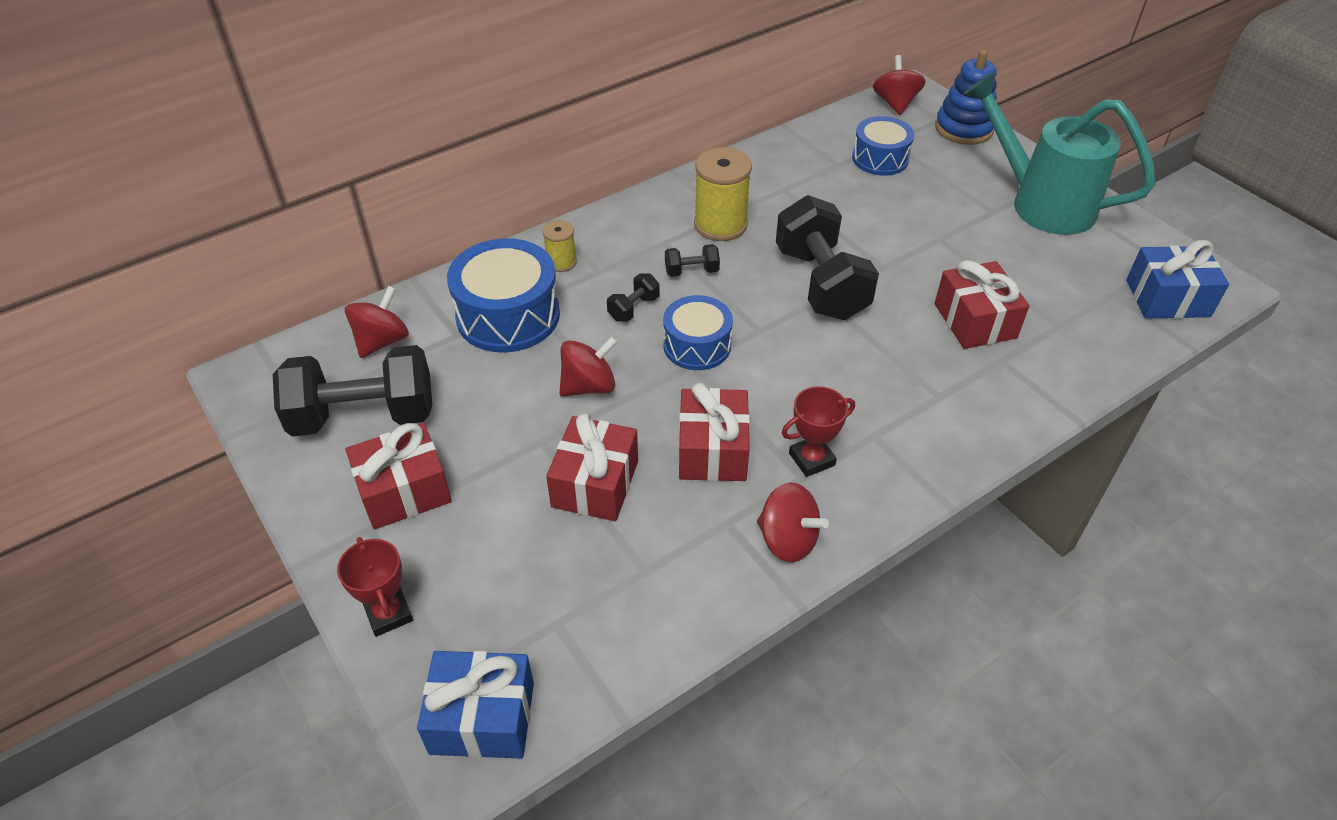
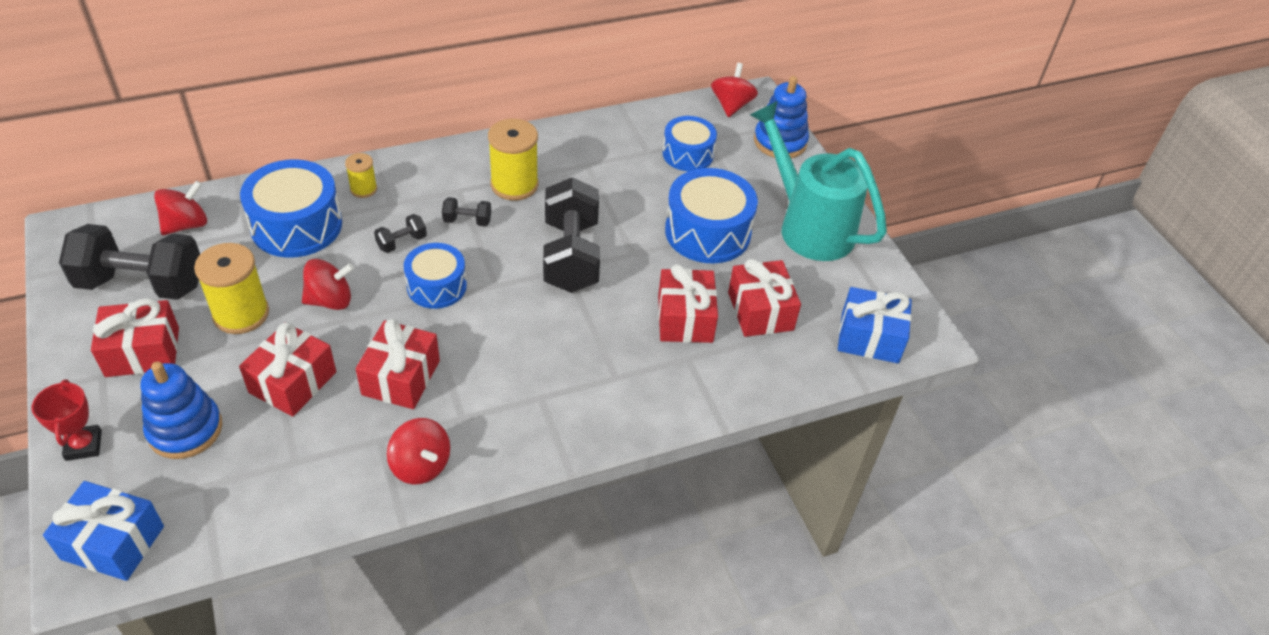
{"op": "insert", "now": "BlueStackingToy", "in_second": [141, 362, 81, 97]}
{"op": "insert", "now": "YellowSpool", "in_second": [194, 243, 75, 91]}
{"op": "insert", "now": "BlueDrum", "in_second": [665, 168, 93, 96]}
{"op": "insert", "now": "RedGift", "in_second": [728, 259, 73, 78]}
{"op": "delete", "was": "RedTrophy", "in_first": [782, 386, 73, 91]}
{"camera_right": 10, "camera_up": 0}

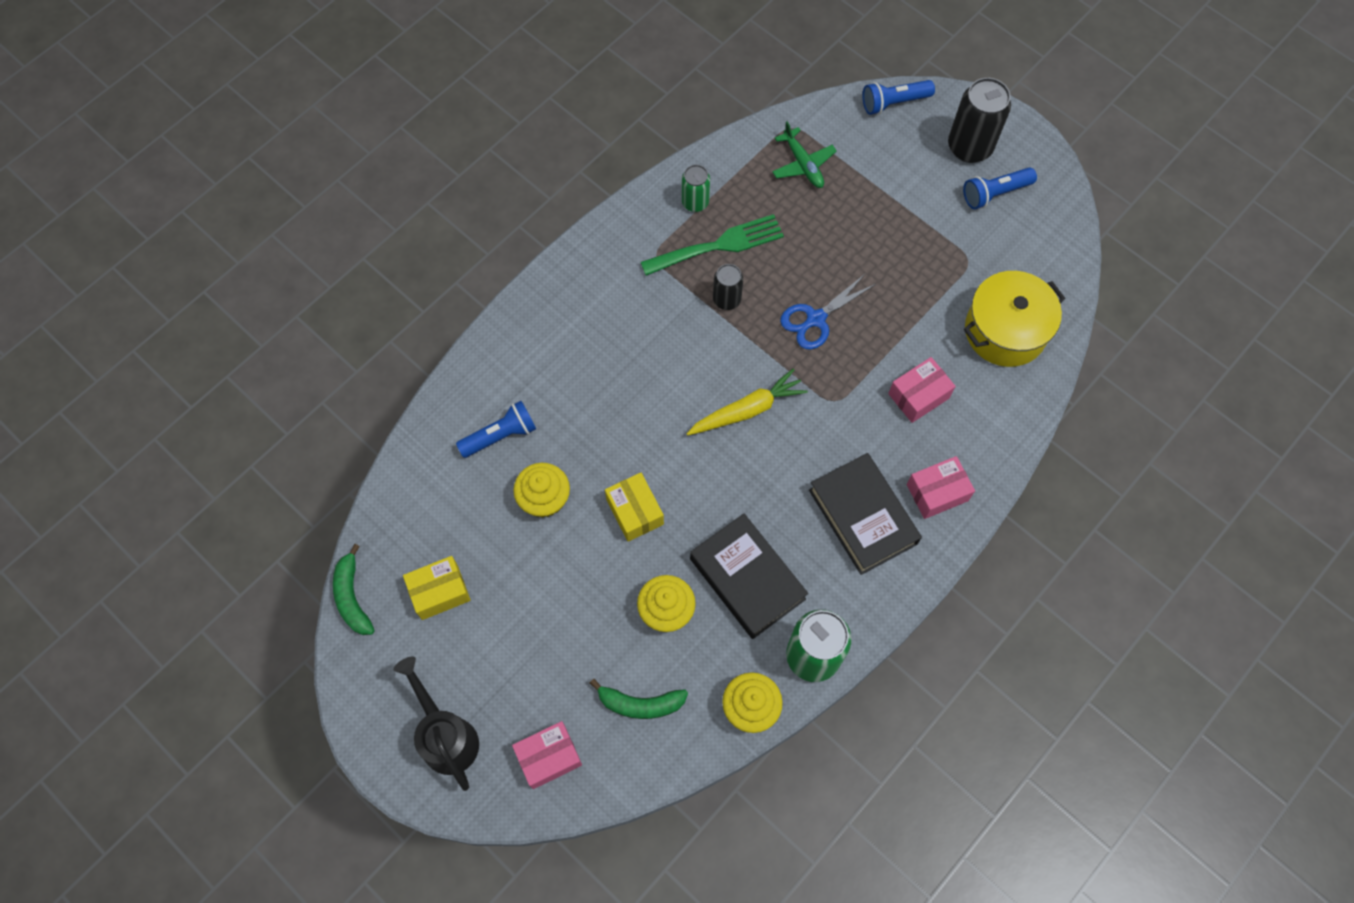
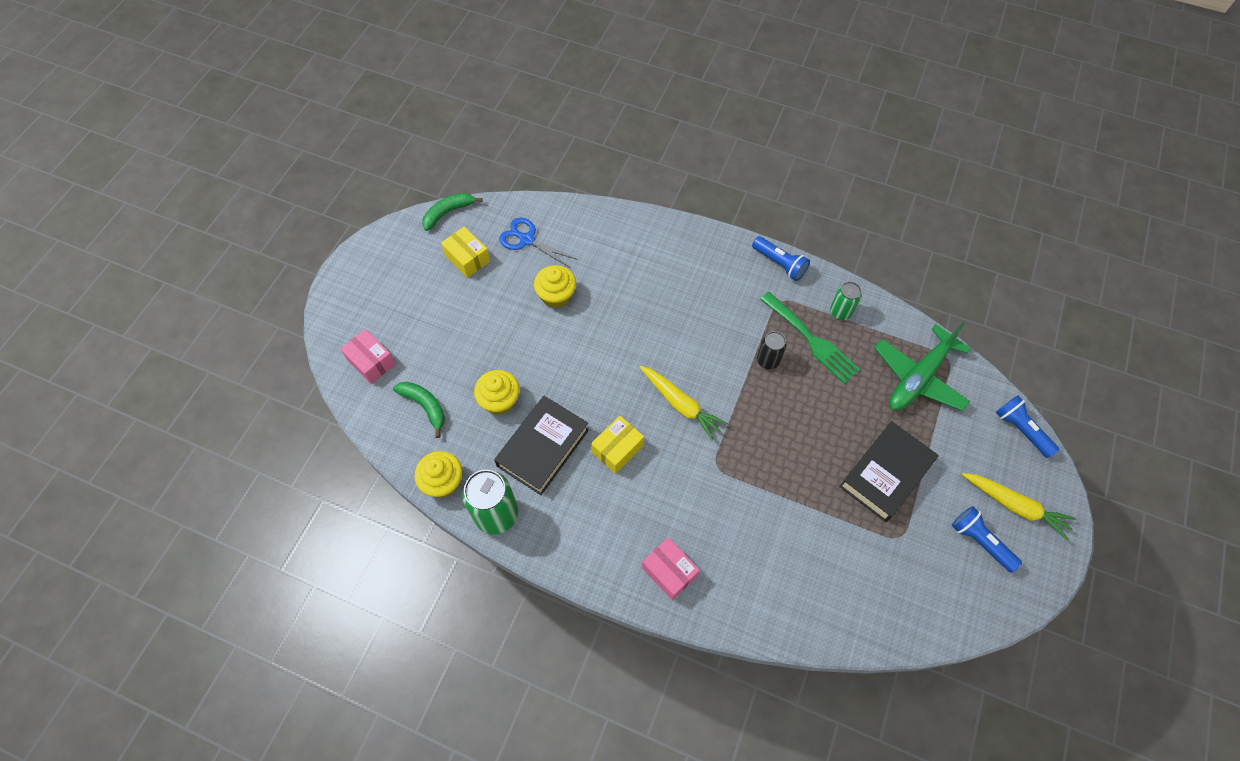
{"op": "rotate", "was": "GreenBanana", "in_first": [590, 679, 98, 40], "in_second": [393, 382, 52, 56], "clockwise": 150}
{"op": "move", "was": "BlueScissors", "in_first": [780, 273, 96, 77], "in_second": [499, 217, 77, 51]}
{"op": "move", "was": "YellowBox", "in_first": [605, 473, 59, 69], "in_second": [591, 416, 53, 58]}
{"op": "move", "was": "BlueFlashlight", "in_first": [456, 401, 80, 57], "in_second": [752, 236, 58, 45]}
{"op": "move", "was": "BlackBook", "in_first": [809, 453, 113, 122], "in_second": [839, 421, 99, 101]}
{"op": "resize", "was": "GreenPlane", "in_first": [772, 122, 65, 66], "in_second": [874, 322, 97, 89], "ratio": 1.71}
{"op": "replace", "was": "BlackCan", "now": "YellowCarrot", "in_first": [948, 78, 63, 85], "in_second": [962, 473, 114, 67]}
{"op": "delete", "was": "BlackWateringCan", "in_first": [393, 656, 86, 135]}
{"op": "delete", "was": "PinkBox", "in_first": [888, 357, 68, 66]}
{"op": "delete", "was": "YellowPot", "in_first": [964, 271, 102, 96]}
{"camera_right": 70, "camera_up": -5}

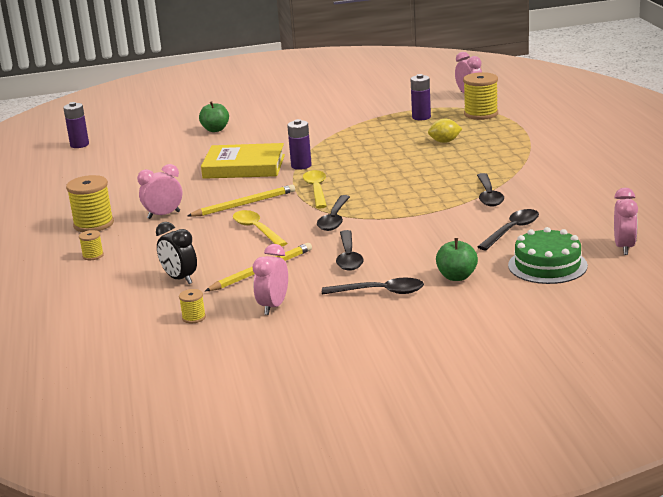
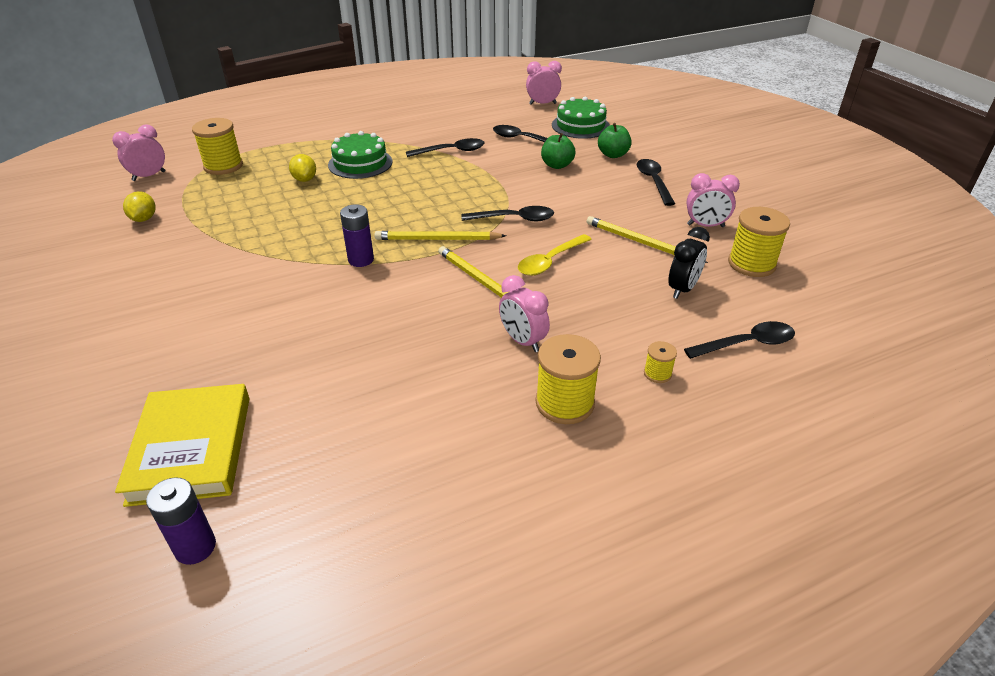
{"op": "move", "was": "YellowBook", "in_first": [201, 143, 84, 36], "in_second": [115, 384, 135, 123]}
{"op": "insert", "now": "YellowLemon", "in_second": [123, 191, 32, 31]}
{"op": "insert", "now": "GreenCake", "in_second": [328, 131, 64, 48]}
{"op": "replace", "was": "YellowSpoon", "now": "YellowPencil", "in_first": [303, 170, 24, 39], "in_second": [374, 231, 132, 9]}
{"op": "move", "was": "GreenApple", "in_first": [199, 101, 30, 31], "in_second": [541, 133, 35, 36]}
{"op": "move", "was": "BlackSpoon", "in_first": [336, 230, 28, 41], "in_second": [684, 321, 111, 38]}
{"op": "resize", "was": "YellowSpool", "in_first": [179, 289, 27, 34], "in_second": [728, 207, 62, 70], "ratio": 2.02}
{"op": "delete", "was": "PurpleBattery", "in_first": [410, 74, 21, 46]}
{"camera_right": -105, "camera_up": 15}

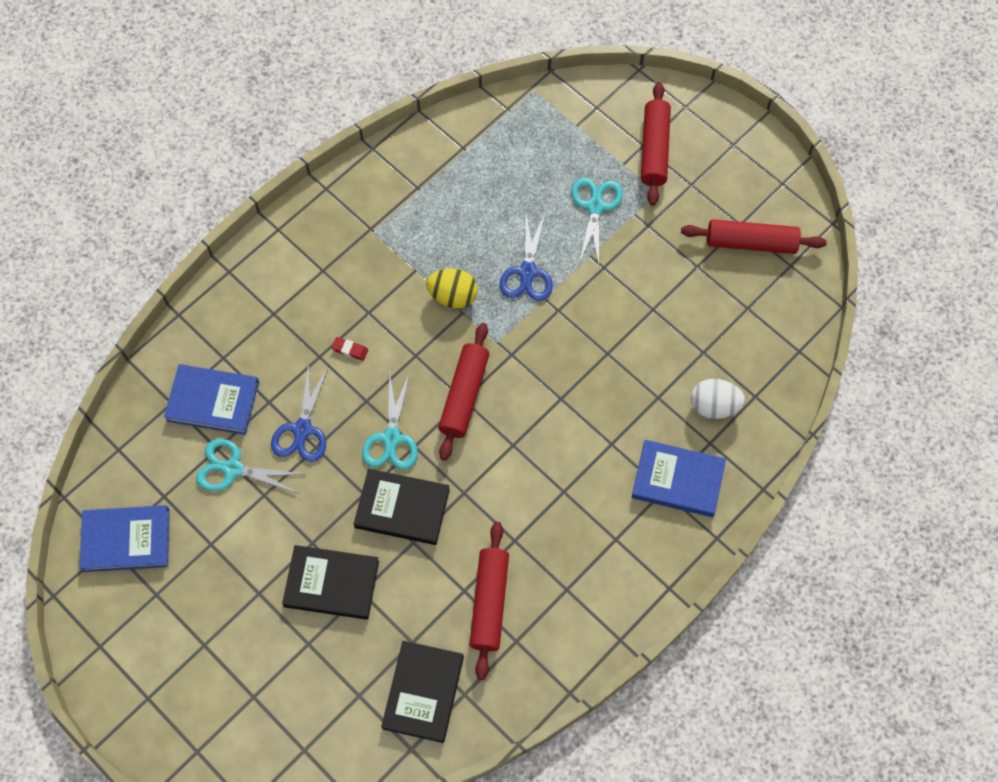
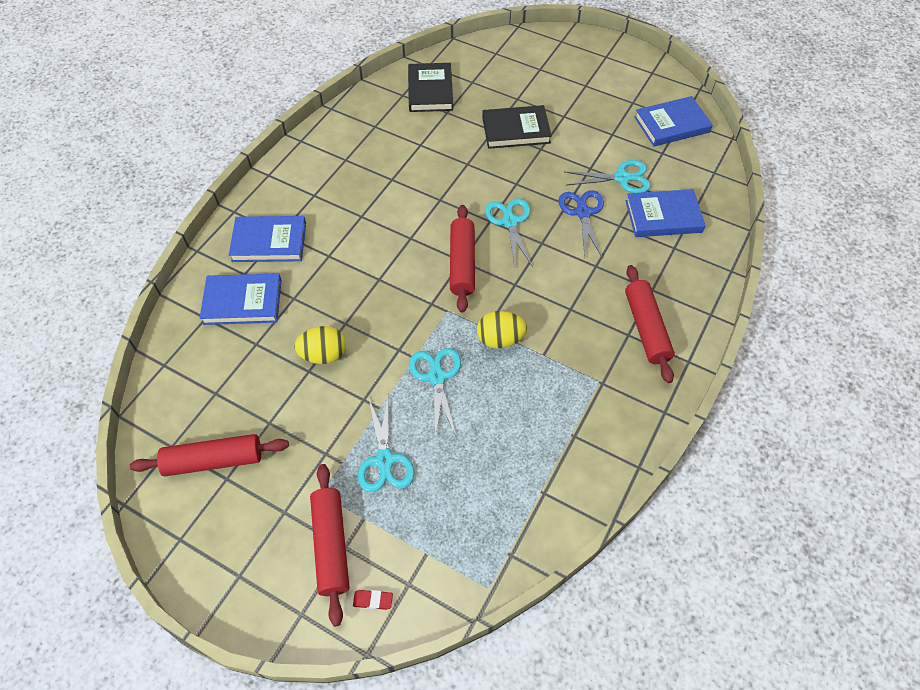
{"op": "replace", "was": "WhiteEgg", "now": "BlueBook", "in_first": [691, 379, 54, 40], "in_second": [200, 273, 82, 52]}
{"op": "insert", "now": "YellowEgg", "in_second": [294, 326, 52, 38]}
{"op": "move", "was": "RedEraser", "in_first": [332, 337, 36, 24], "in_second": [353, 590, 40, 20]}
{"op": "recolor", "was": "BlueScissors", "now": "TurquoiseScissors", "in_first": [500, 214, 53, 87], "in_second": [409, 348, 52, 92]}
{"op": "move", "was": "RedRollingPin", "in_first": [469, 522, 40, 158], "in_second": [625, 265, 50, 118]}
{"op": "delete", "was": "BlackBook", "in_first": [354, 469, 96, 76]}
{"camera_right": 165, "camera_up": -10}

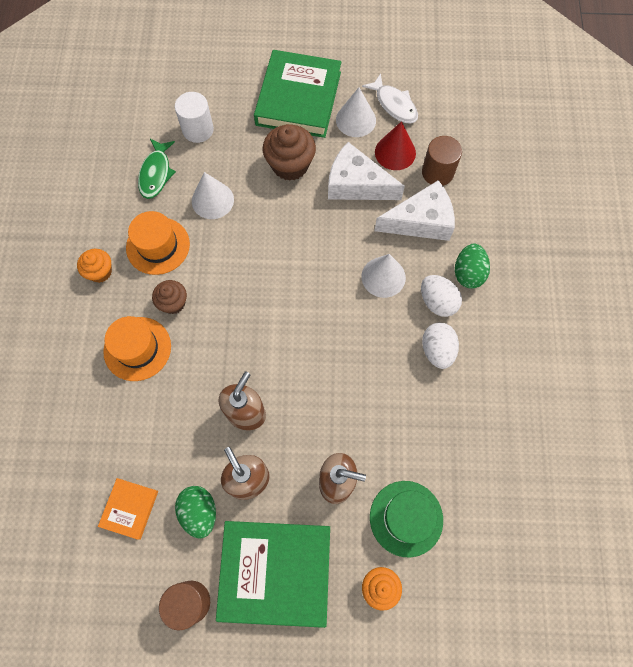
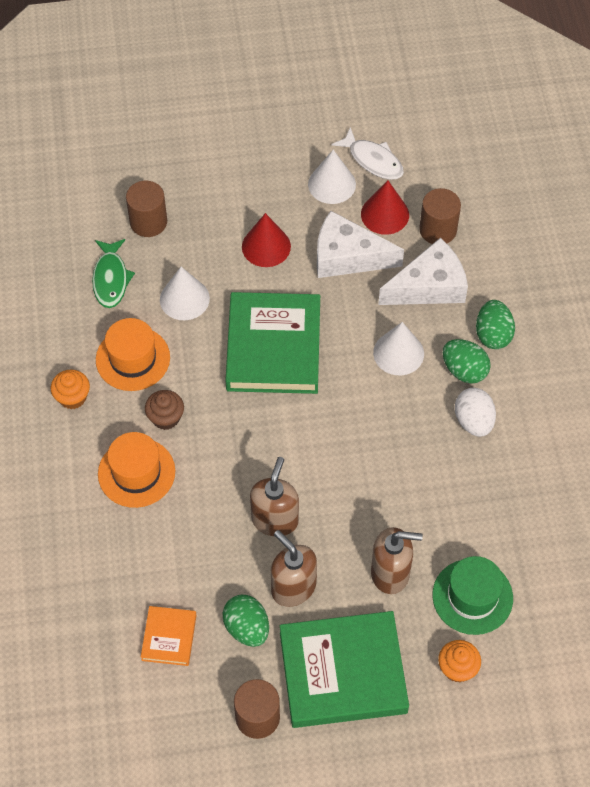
{"op": "recolor", "was": "WhiteCylinder", "now": "BrownCylinder", "in_first": [175, 92, 39, 51], "in_second": [126, 181, 41, 56]}
{"op": "move", "was": "GreenBook", "in_first": [254, 50, 87, 88], "in_second": [225, 292, 95, 102]}
{"op": "replace", "was": "BrownCupcake", "now": "RedCone", "in_first": [263, 124, 53, 57], "in_second": [242, 213, 49, 54]}
{"op": "recolor", "was": "WhiteEgg", "now": "GreenEgg", "in_first": [421, 275, 41, 42], "in_second": [443, 339, 48, 45]}
{"camera_right": -10, "camera_up": -10}

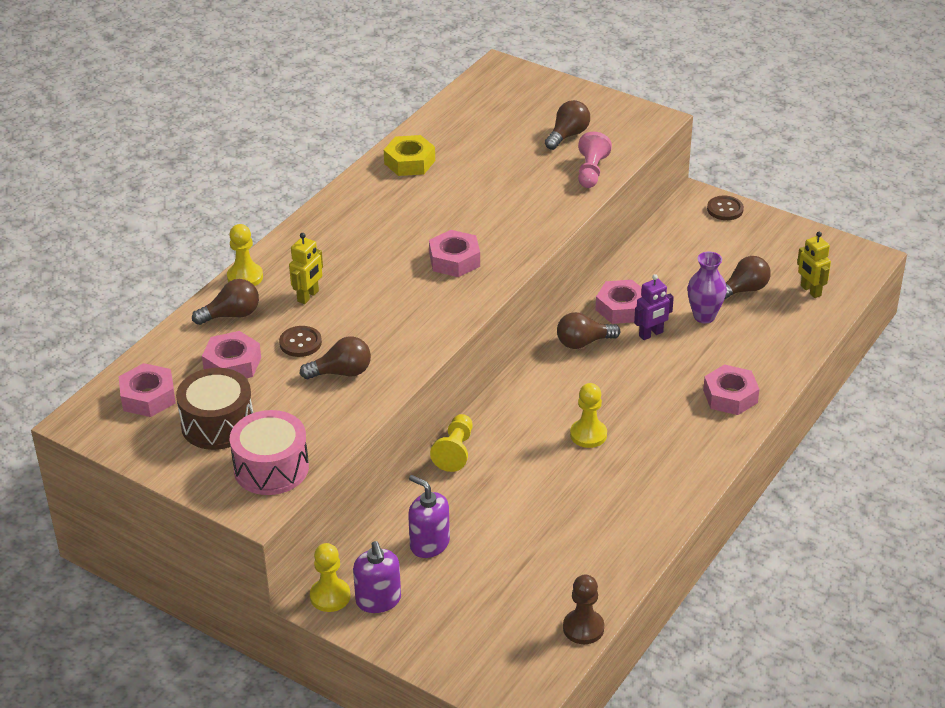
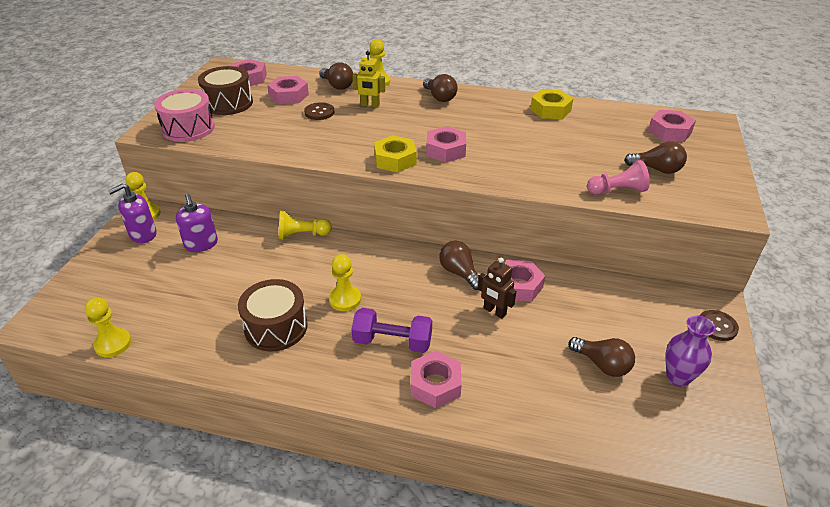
{"op": "recolor", "was": "BrownPawn", "now": "YellowPawn", "in_first": [563, 574, 41, 70], "in_second": [85, 297, 46, 60]}
{"op": "rotate", "was": "PurpleSoapDispenser", "in_first": [408, 475, 42, 83], "in_second": [176, 194, 42, 58], "clockwise": 135}
{"op": "insert", "now": "BrownDrum", "in_second": [238, 279, 70, 73]}
{"op": "insert", "now": "PurpleDumbbell", "in_second": [351, 308, 81, 45]}
{"op": "insert", "now": "YellowNut", "in_second": [374, 135, 43, 37]}
{"op": "move", "was": "BrownLightBulb", "in_first": [300, 337, 71, 42], "in_second": [423, 74, 34, 28]}
{"op": "recolor", "was": "PurpleRobot", "now": "BrownRobot", "in_first": [634, 274, 40, 66], "in_second": [478, 257, 38, 62]}
{"op": "insert", "now": "PinkNut", "in_second": [648, 110, 48, 32]}
{"op": "move", "was": "PurpleVase", "in_first": [687, 252, 40, 71], "in_second": [665, 315, 50, 72]}
{"op": "delete", "was": "YellowRobot", "in_first": [797, 232, 34, 66]}
{"camera_right": 70, "camera_up": 0}

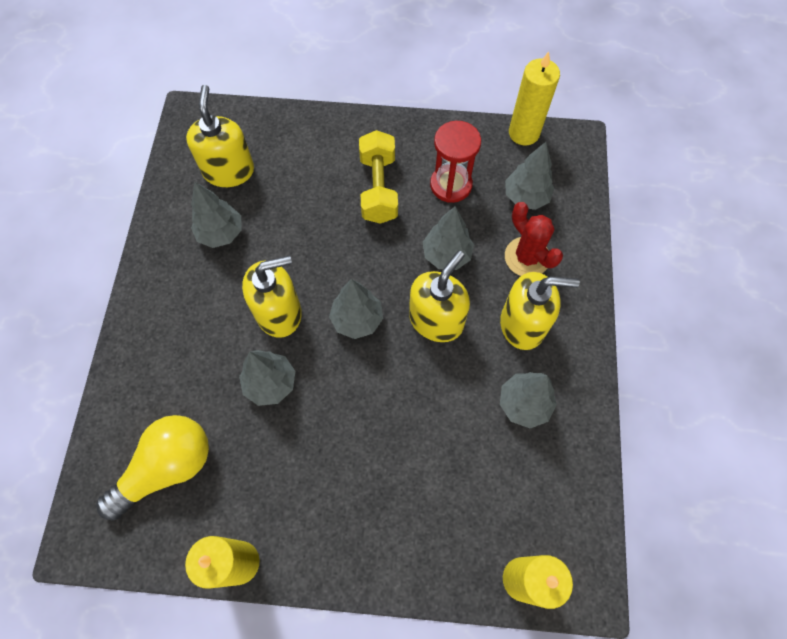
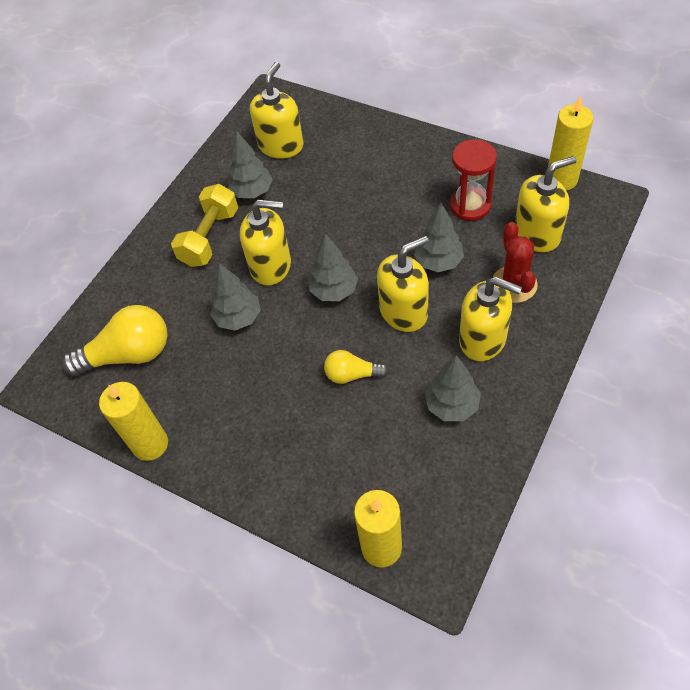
{"op": "move", "was": "YellowDumbbell", "in_first": [359, 130, 39, 94], "in_second": [171, 184, 67, 83]}
{"op": "insert", "now": "YellowLightBulb", "in_second": [324, 350, 65, 34]}
{"op": "replace", "was": "GreyTree", "now": "YellowSoapDispenser", "in_first": [505, 142, 49, 68], "in_second": [515, 156, 61, 96]}
{"camera_right": 30, "camera_up": -10}

